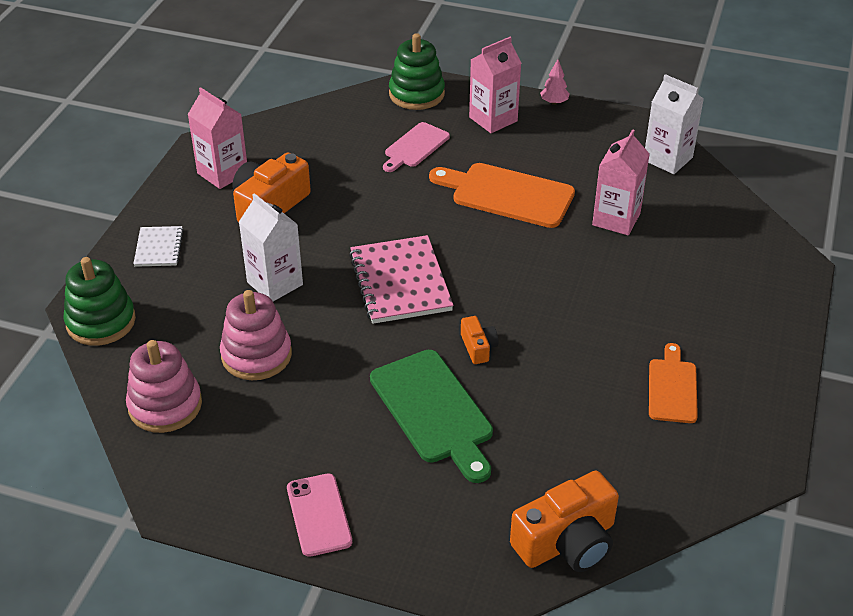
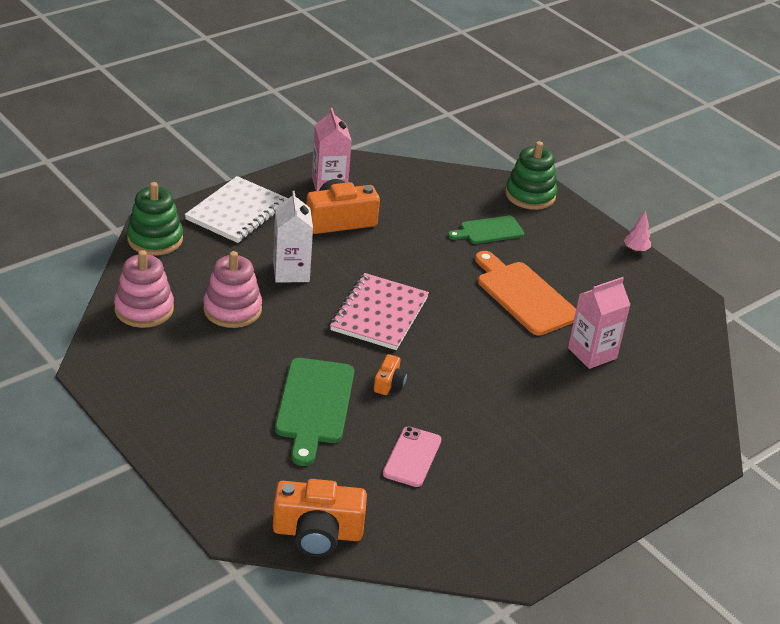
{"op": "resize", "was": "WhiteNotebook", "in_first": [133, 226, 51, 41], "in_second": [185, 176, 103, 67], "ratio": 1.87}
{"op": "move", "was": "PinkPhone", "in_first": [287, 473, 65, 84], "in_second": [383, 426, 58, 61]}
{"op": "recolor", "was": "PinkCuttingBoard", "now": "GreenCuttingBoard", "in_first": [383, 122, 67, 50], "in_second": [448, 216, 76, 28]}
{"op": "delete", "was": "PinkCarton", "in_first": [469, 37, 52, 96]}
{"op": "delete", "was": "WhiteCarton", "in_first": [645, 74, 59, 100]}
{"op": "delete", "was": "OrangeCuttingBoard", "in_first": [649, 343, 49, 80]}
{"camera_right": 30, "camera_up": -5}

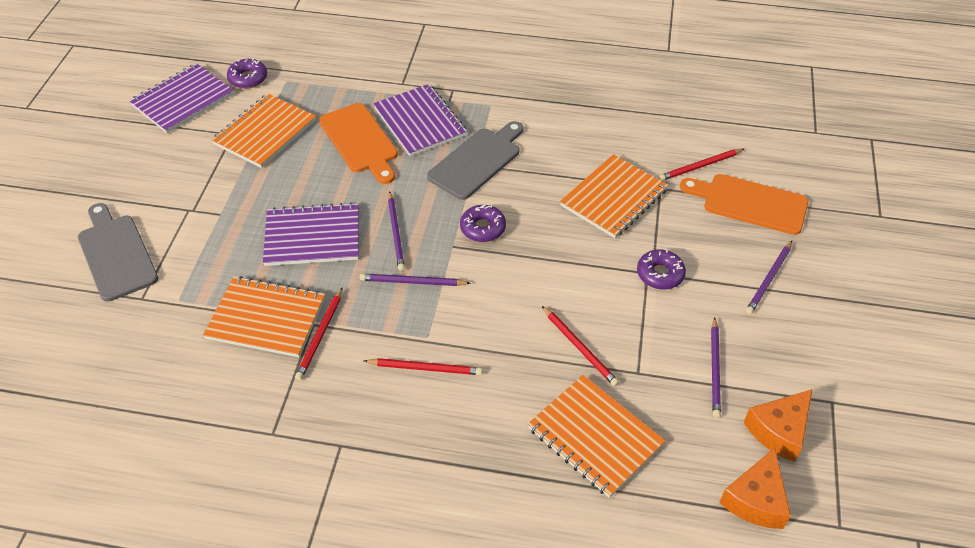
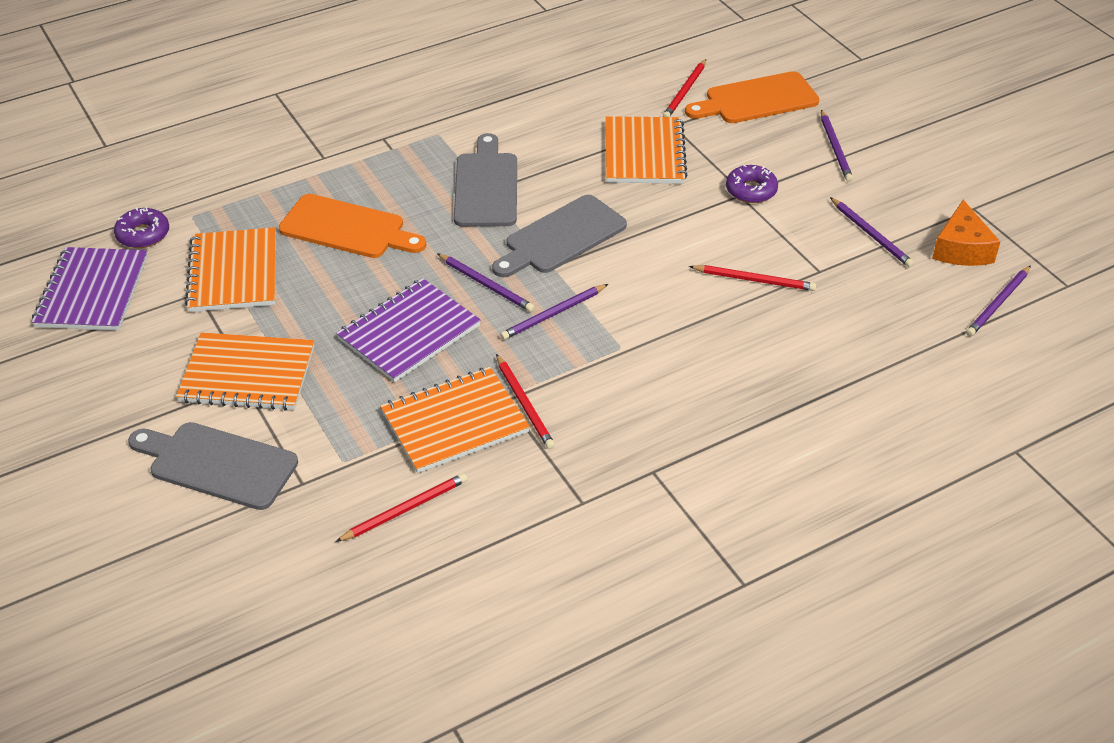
{"op": "move", "was": "OrangeNotebook", "in_first": [528, 375, 137, 123], "in_second": [176, 332, 138, 79]}
{"op": "move", "was": "RedPencil", "in_first": [364, 358, 118, 17], "in_second": [335, 473, 133, 69]}
{"op": "replace", "was": "PurpleDonut", "now": "GreyCuttingBoard", "in_first": [460, 205, 46, 37], "in_second": [492, 195, 135, 82]}
{"op": "replace", "was": "OrangeCheese", "now": "PurplePencil", "in_first": [719, 448, 72, 81], "in_second": [966, 265, 65, 72]}
{"op": "delete", "was": "PurpleNotebook", "in_first": [373, 84, 94, 72]}
{"camera_right": -40, "camera_up": -5}

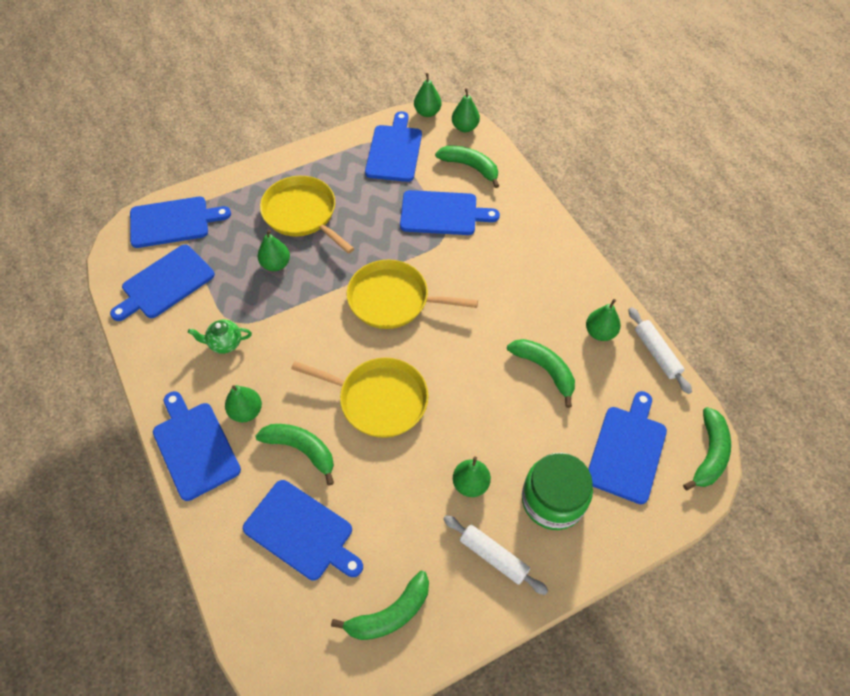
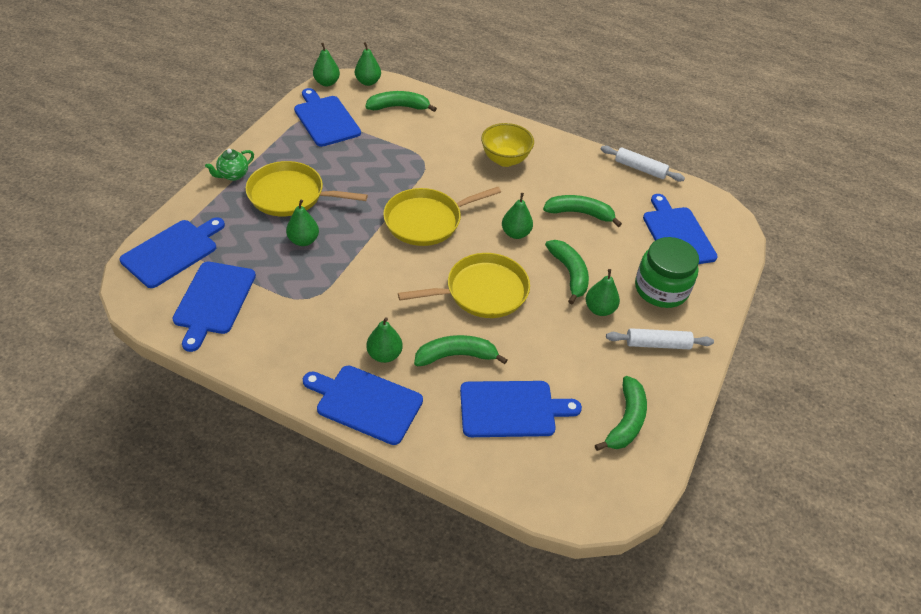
{"op": "move", "was": "GreenTeapot", "in_first": [188, 320, 64, 34], "in_second": [205, 149, 49, 32]}
{"op": "insert", "now": "YellowBowl", "in_second": [481, 123, 53, 44]}
{"op": "move", "was": "GreenPear", "in_first": [586, 299, 35, 42], "in_second": [502, 193, 31, 46]}
{"op": "move", "was": "GreenBanana", "in_first": [683, 407, 48, 84], "in_second": [545, 240, 44, 64]}
{"op": "delete", "was": "BlueCuttingBoard", "in_first": [400, 190, 100, 45]}
{"camera_right": -40, "camera_up": -10}

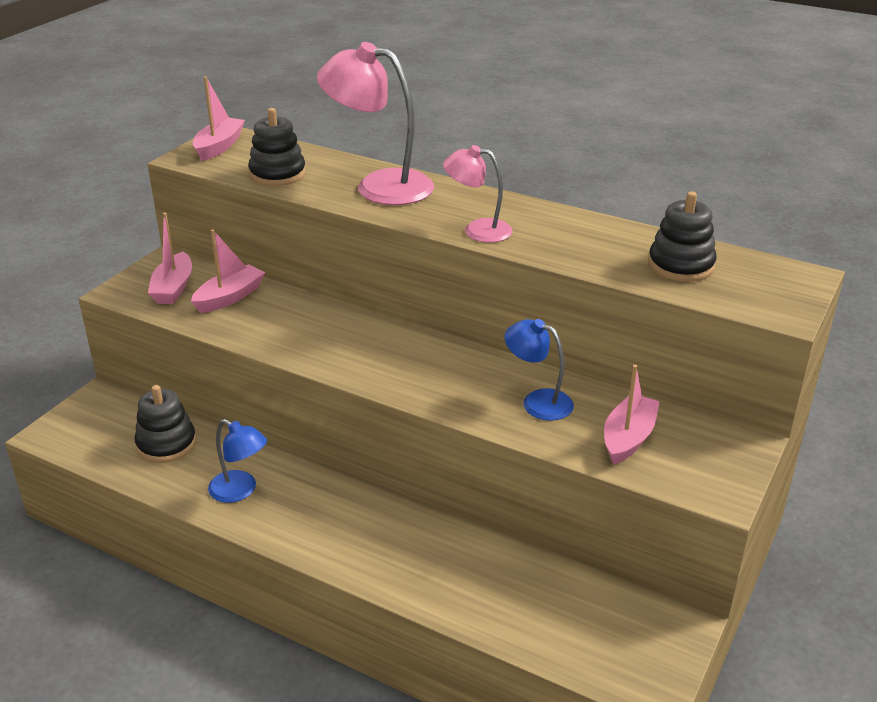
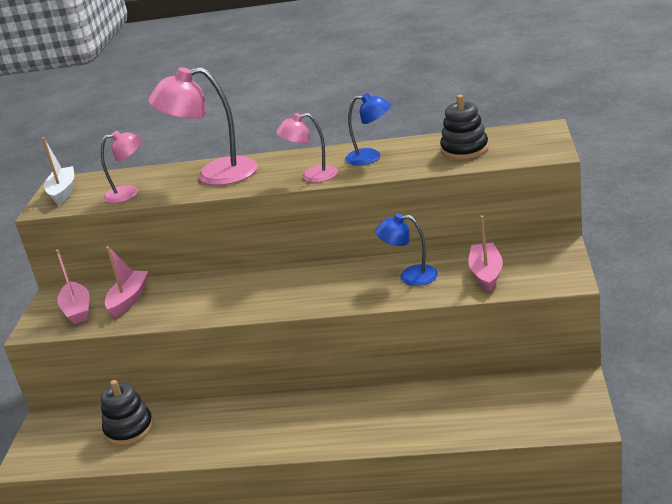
{"op": "recolor", "was": "PinkBoat", "now": "WhiteBoat", "in_first": [193, 76, 52, 85], "in_second": [42, 137, 32, 68]}
{"op": "replace", "was": "BlackStackingToy", "now": "PinkLamp", "in_first": [248, 108, 58, 78], "in_second": [101, 131, 41, 72]}
{"op": "move", "was": "BlueLamp", "in_first": [208, 419, 59, 84], "in_second": [345, 93, 46, 72]}
{"camera_right": -20, "camera_up": -5}

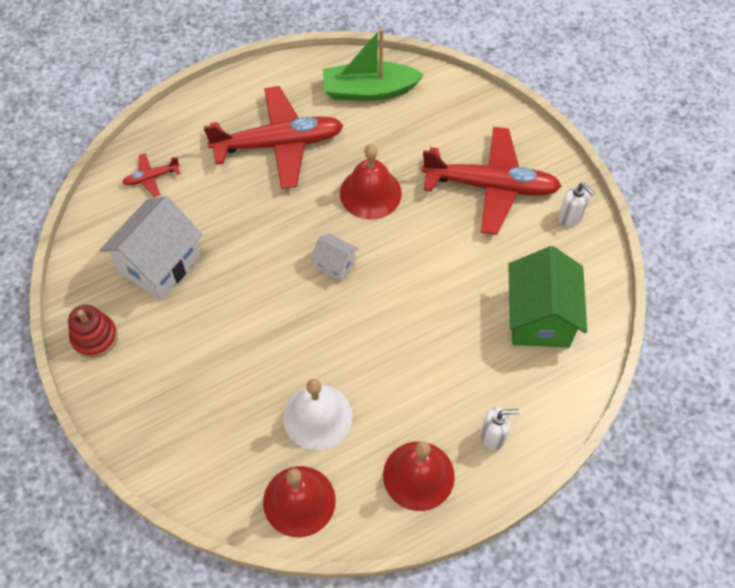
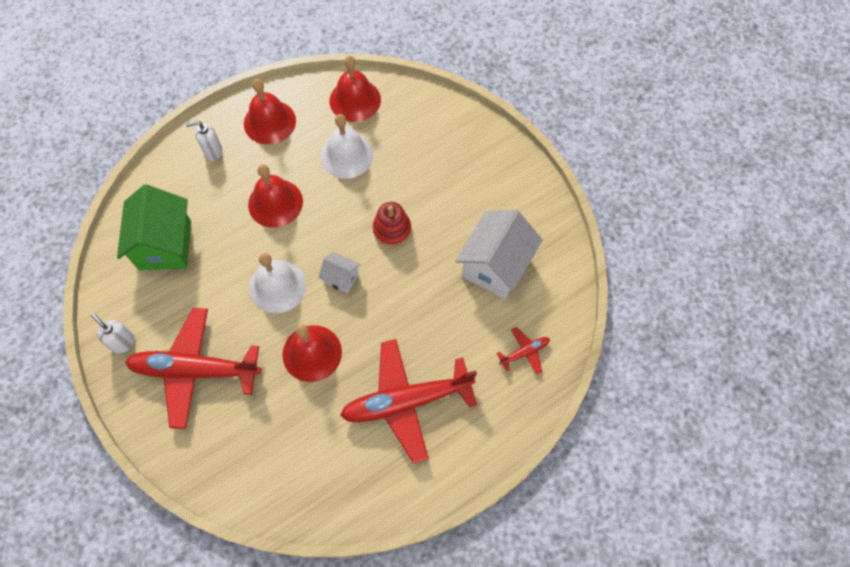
{"op": "insert", "now": "RedBell", "in_second": [248, 164, 55, 64]}
{"op": "insert", "now": "WhiteBell", "in_second": [249, 253, 57, 60]}
{"op": "move", "was": "RedStackingToy", "in_first": [68, 305, 50, 53], "in_second": [373, 202, 38, 45]}
{"op": "delete", "was": "GreenBoat", "in_first": [323, 28, 101, 73]}
{"camera_right": 175, "camera_up": 5}

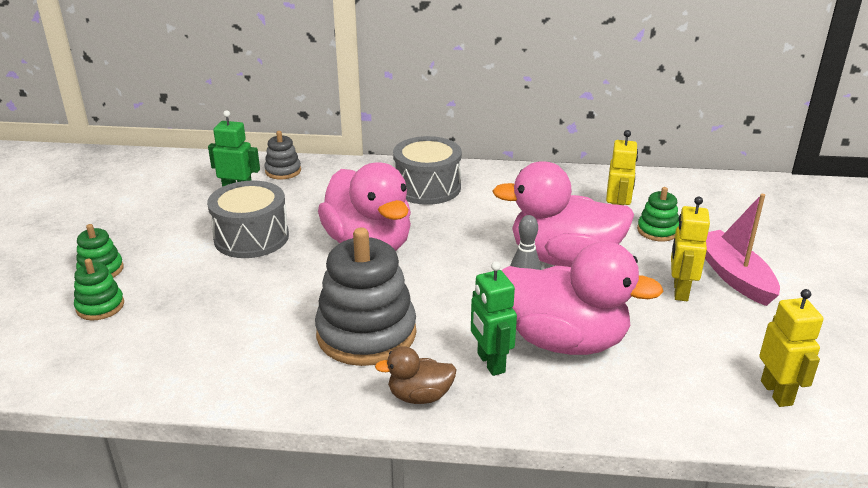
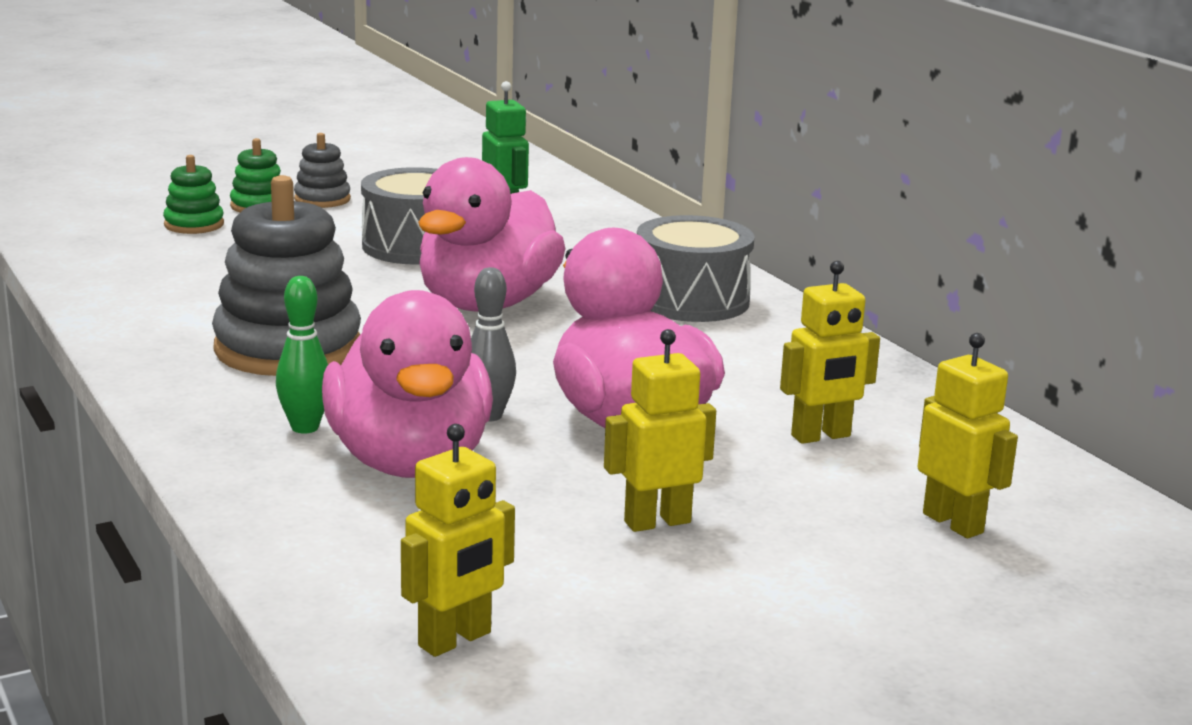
{"op": "replace", "was": "GreenRobot", "now": "GreenBowlingPin", "in_first": [471, 262, 46, 114], "in_second": [276, 276, 52, 157]}
{"op": "move", "was": "GreyStackingToy", "in_first": [264, 131, 37, 48], "in_second": [294, 133, 57, 75]}
{"op": "insert", "now": "YellowRobot", "in_second": [918, 333, 100, 205]}
{"op": "delete", "was": "BrownDuck", "in_first": [375, 346, 82, 58]}
{"op": "delete", "was": "GreenStackingToy", "in_first": [637, 187, 42, 55]}
{"op": "delete", "was": "PinkBoat", "in_first": [705, 194, 75, 112]}
{"camera_right": 55, "camera_up": -10}

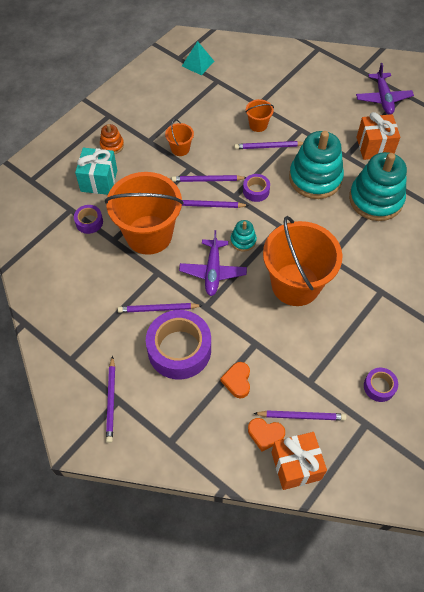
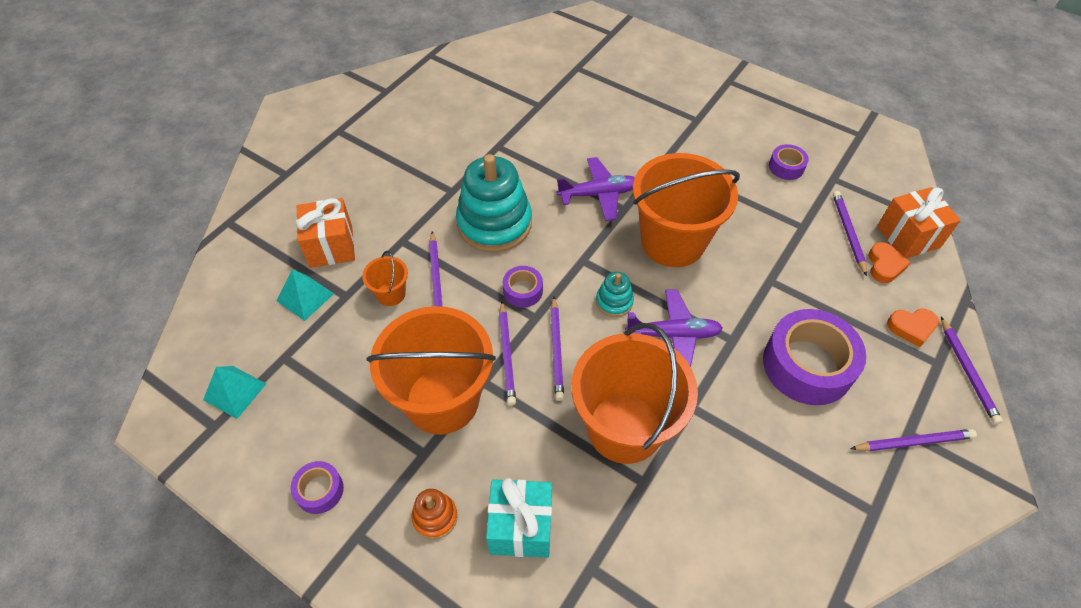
{"op": "insert", "now": "TurquoisePyramid", "in_second": [277, 269, 57, 52]}
{"op": "move", "was": "PurpleTape", "in_first": [74, 205, 29, 29], "in_second": [291, 461, 53, 53]}
{"op": "move", "was": "OrangeGift", "in_first": [357, 112, 43, 48], "in_second": [296, 198, 59, 70]}
{"op": "resize", "was": "OrangeBucket", "in_first": [165, 119, 29, 37], "in_second": [366, 306, 130, 129], "ratio": 2.32}
{"op": "move", "was": "PurplePlane", "in_first": [356, 63, 58, 52], "in_second": [556, 157, 79, 64]}
{"op": "move", "was": "OrangeHeart", "in_first": [220, 362, 30, 36], "in_second": [887, 309, 52, 38]}
{"op": "move", "was": "PurplePencil", "in_first": [118, 303, 85, 10], "in_second": [941, 317, 62, 107]}
{"op": "delete", "was": "TurquoiseStackingToy", "in_first": [349, 152, 58, 69]}
{"camera_right": -95, "camera_up": -5}

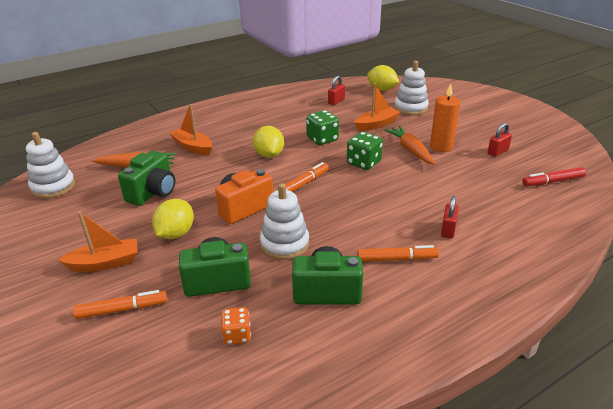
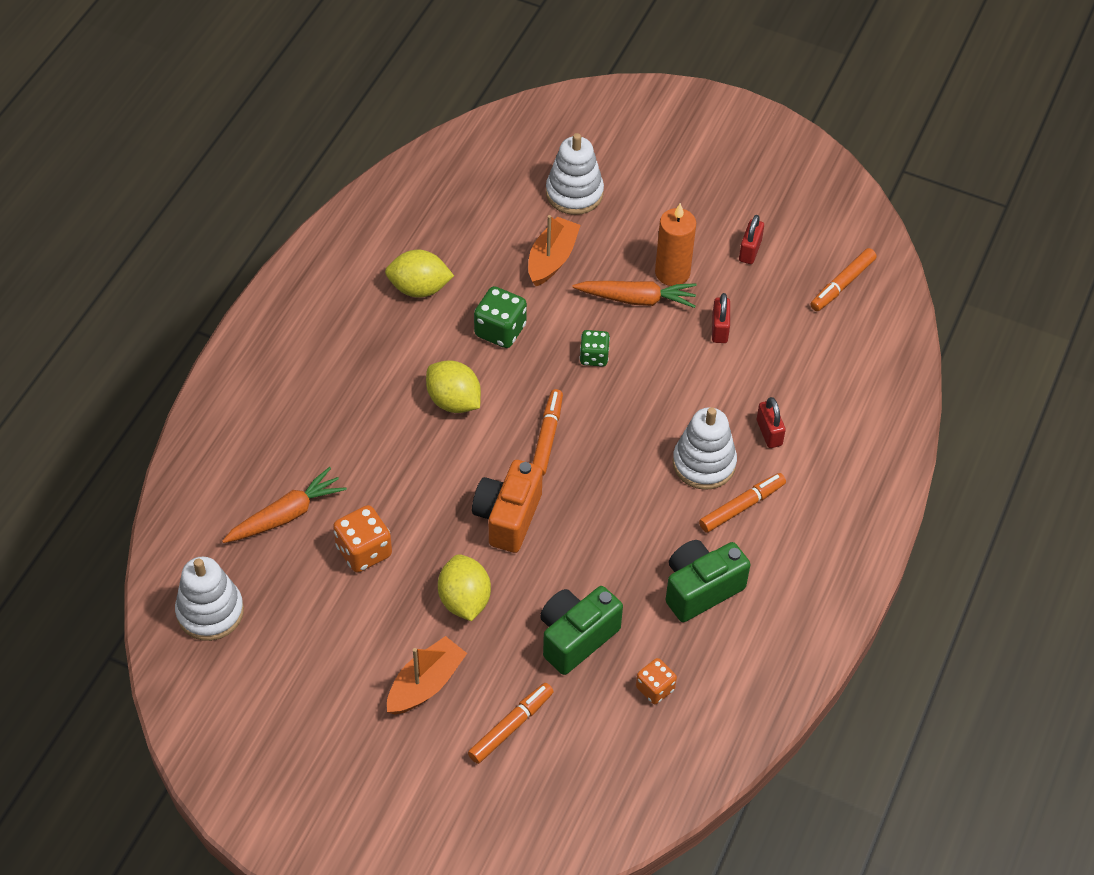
{"op": "replace", "was": "GreenCamera", "now": "OrangeDice", "in_first": [118, 151, 57, 55], "in_second": [333, 505, 59, 68]}
{"op": "move", "was": "YellowLemon", "in_first": [367, 65, 32, 26], "in_second": [385, 250, 69, 48]}
{"op": "rotate", "was": "OrangeCarrot", "in_first": [384, 126, 51, 39], "in_second": [573, 281, 124, 27], "clockwise": 150}
{"op": "resize", "was": "GreenDice", "in_first": [347, 132, 36, 38], "in_second": [580, 330, 30, 37], "ratio": 0.65}
{"op": "move", "was": "WhiteStackingToy", "in_first": [260, 183, 49, 77], "in_second": [673, 407, 64, 83]}
{"op": "move", "was": "RedPadlock", "in_first": [328, 76, 17, 29], "in_second": [712, 293, 18, 50]}
{"op": "recolor", "was": "RedMarker", "now": "OrangeMarker", "in_first": [522, 167, 64, 19], "in_second": [810, 248, 66, 63]}
{"op": "delete", "was": "OrangeBoat", "in_first": [170, 104, 42, 51]}
{"camera_right": -35, "camera_up": 20}

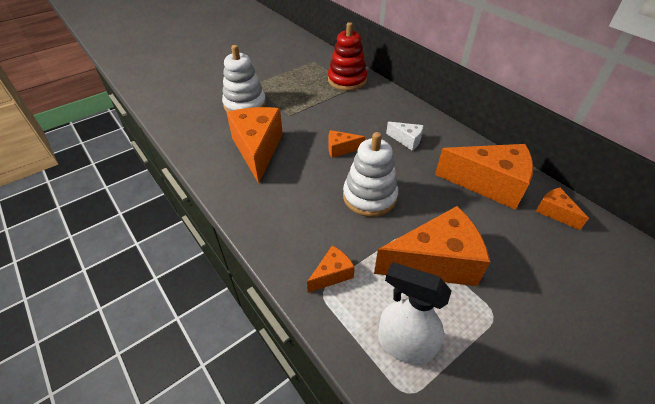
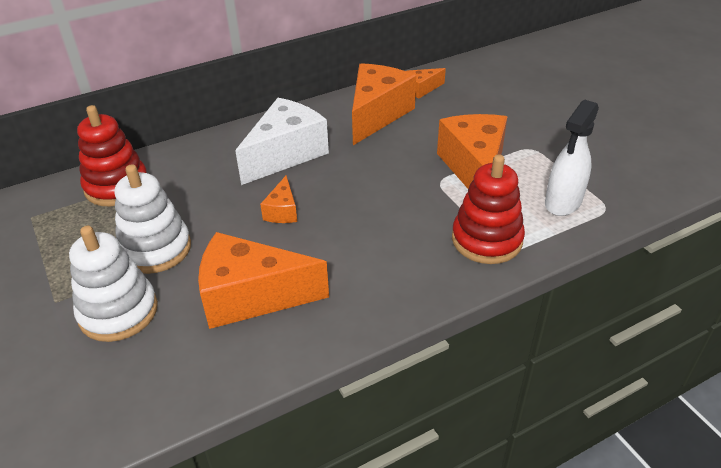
{"op": "move", "was": "WhiteStackingToy", "in_first": [343, 132, 55, 85], "in_second": [115, 164, 76, 110]}
{"op": "resize", "was": "WhiteCheese", "in_first": [386, 122, 38, 28], "in_second": [235, 98, 94, 87], "ratio": 2.1}
{"op": "replace", "was": "OrangeCheese", "now": "RedStackingToy", "in_first": [307, 246, 48, 47], "in_second": [452, 154, 73, 110]}
{"camera_right": -80, "camera_up": -5}

